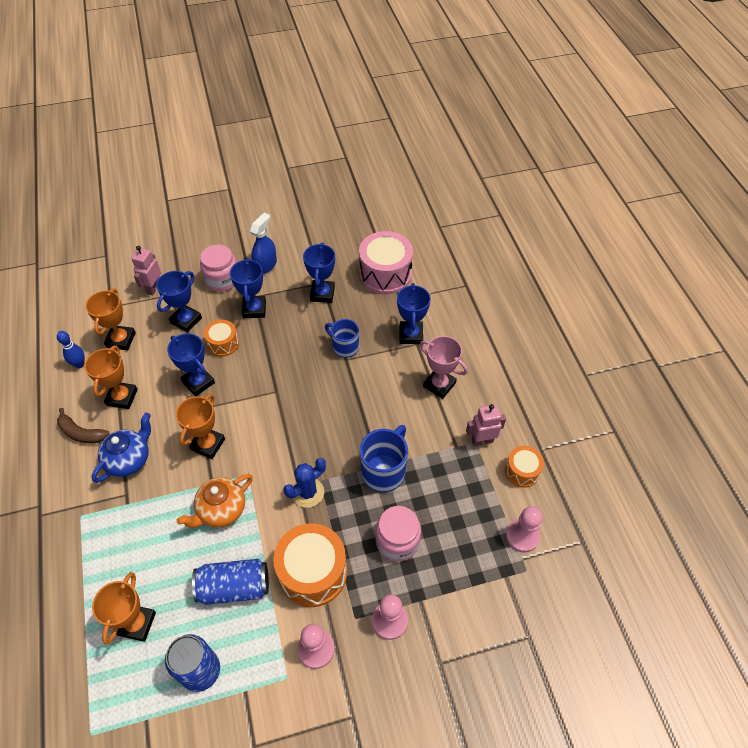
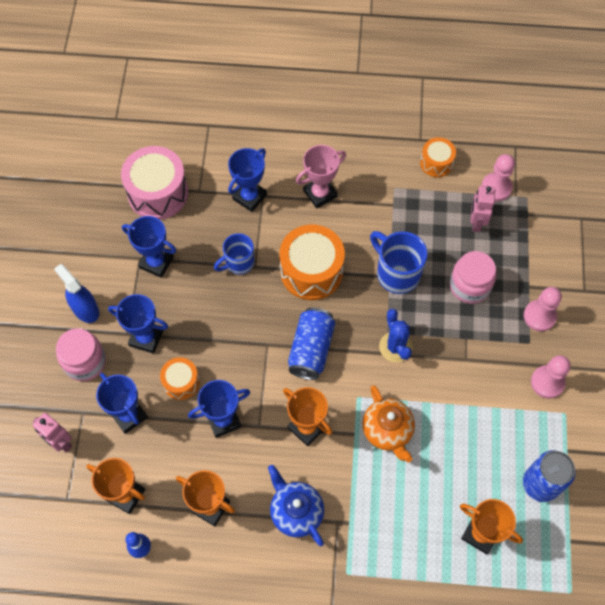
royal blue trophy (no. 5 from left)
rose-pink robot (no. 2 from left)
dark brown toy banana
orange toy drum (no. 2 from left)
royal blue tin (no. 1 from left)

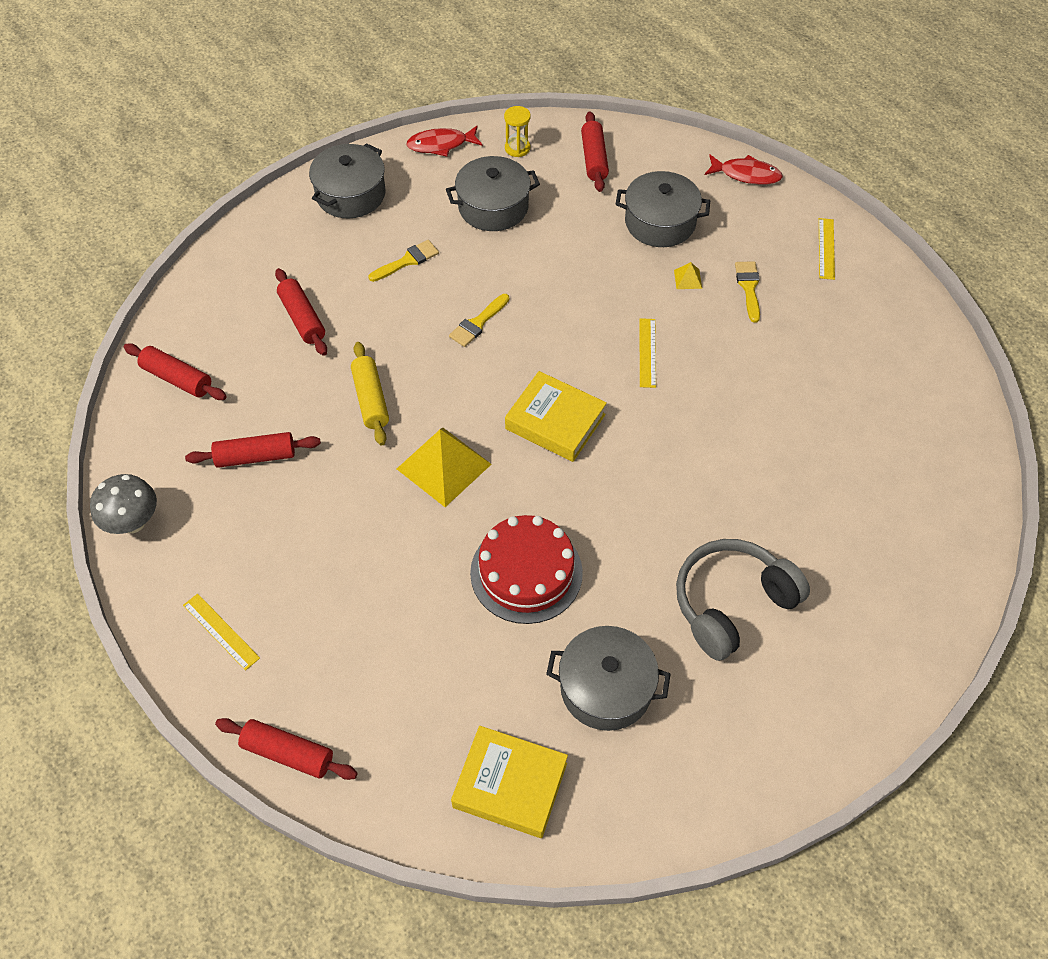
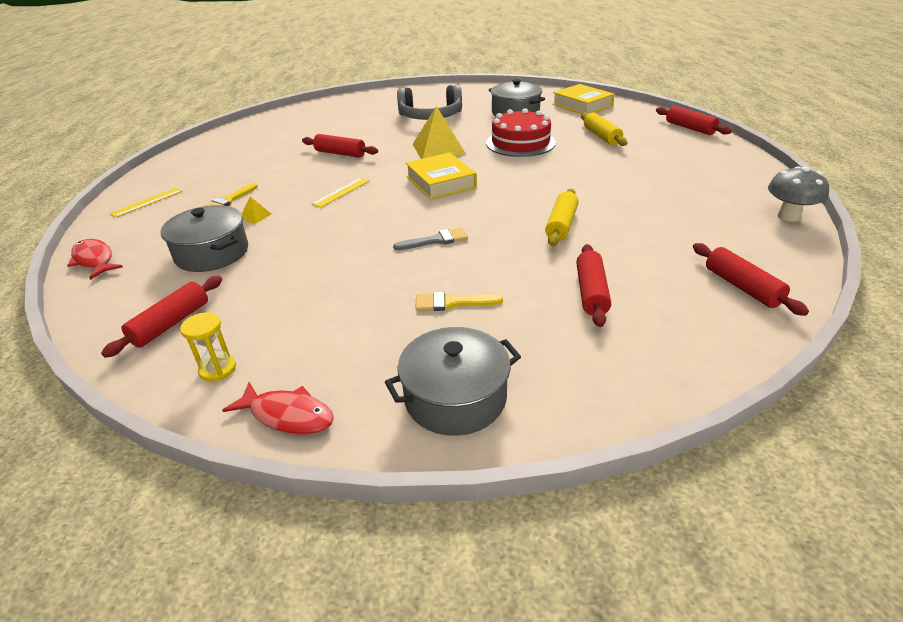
ash-grey pot (no. 2 from left in the first image)
ash-grey brush
bright yellow pyramid shape (no. 2 from left)
red rolling pin (no. 2 from left)
bright yellow straightedge (no. 1 from left in the first image)
bright yellow rolling pin (no. 2 from left)

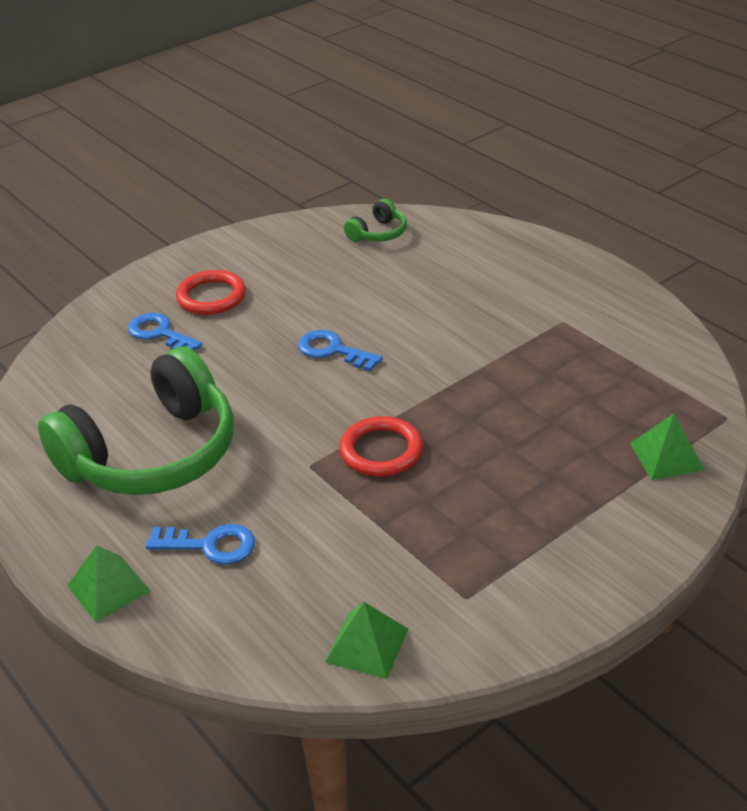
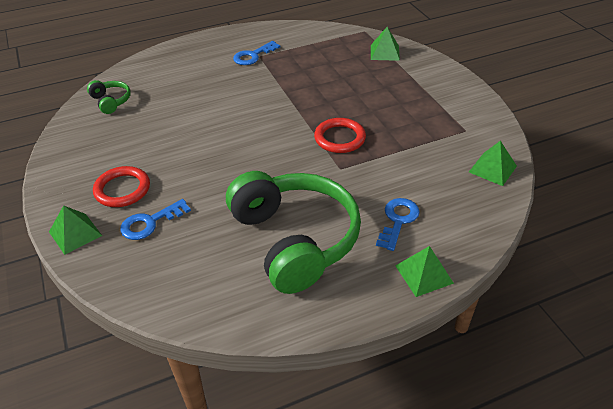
royal blue latchkey (no. 2 from left)
emerald pyramid shape (no. 1 from left)

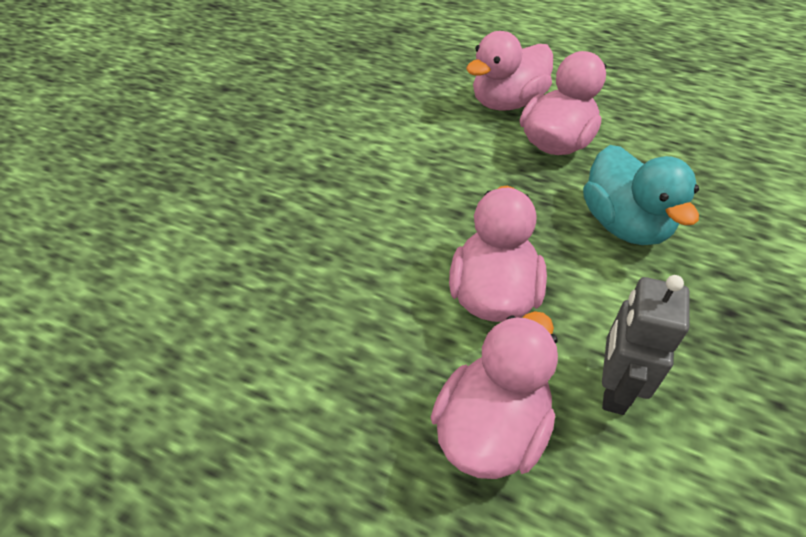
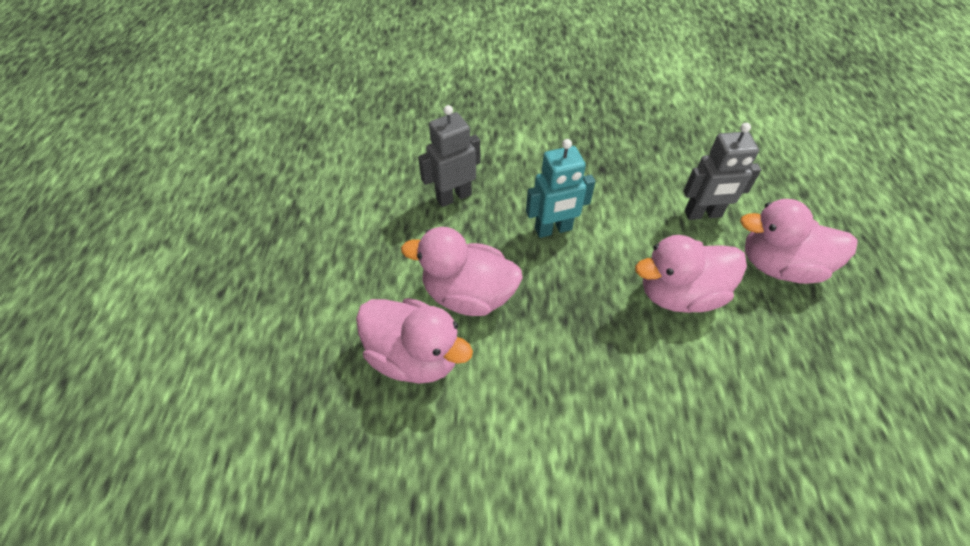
turquoise robot
ash-grey robot (no. 1 from left)

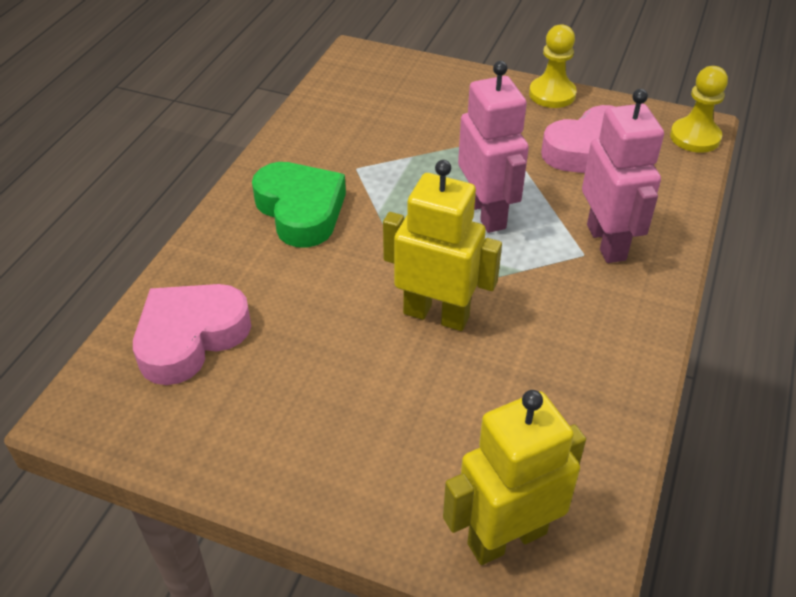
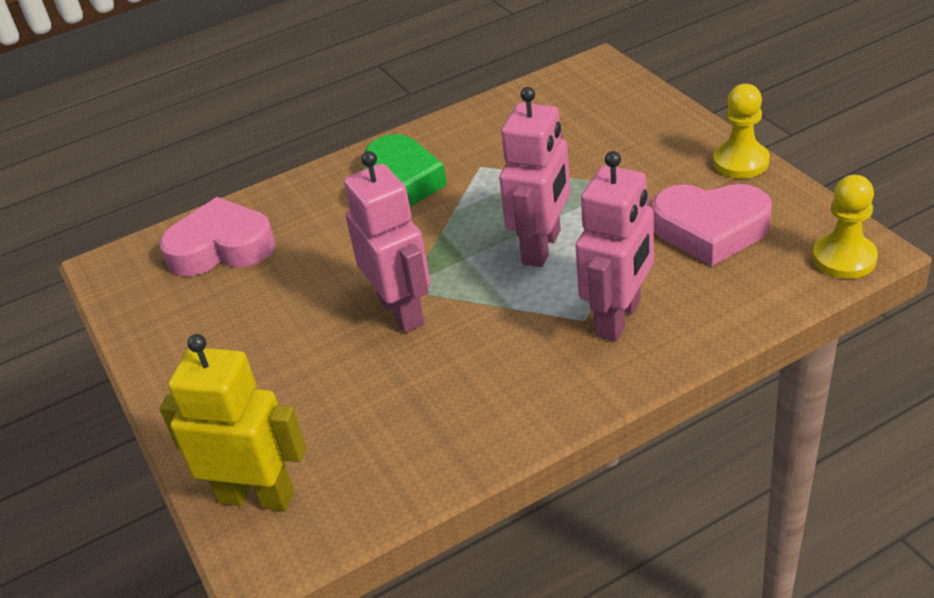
rose-pink robot (no. 1 from left)

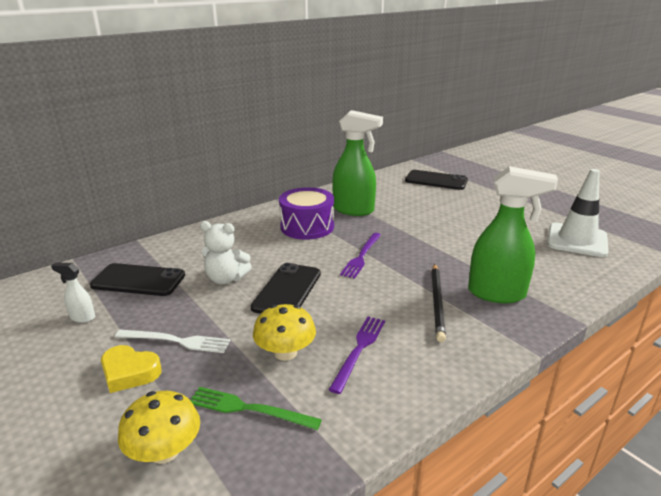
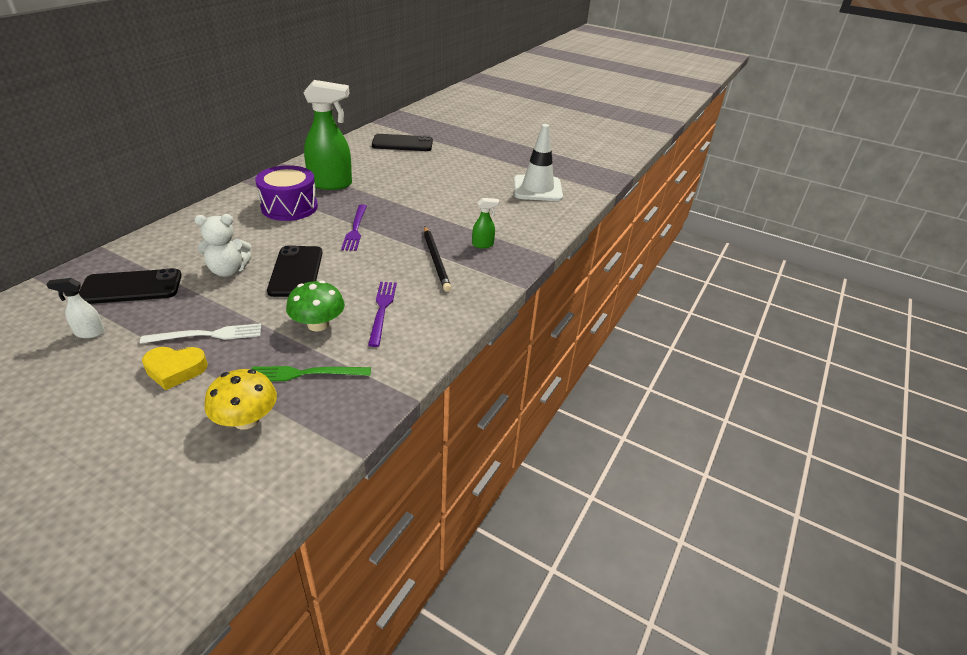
emerald spray cleaner (no. 2 from left)
emerald mushroom

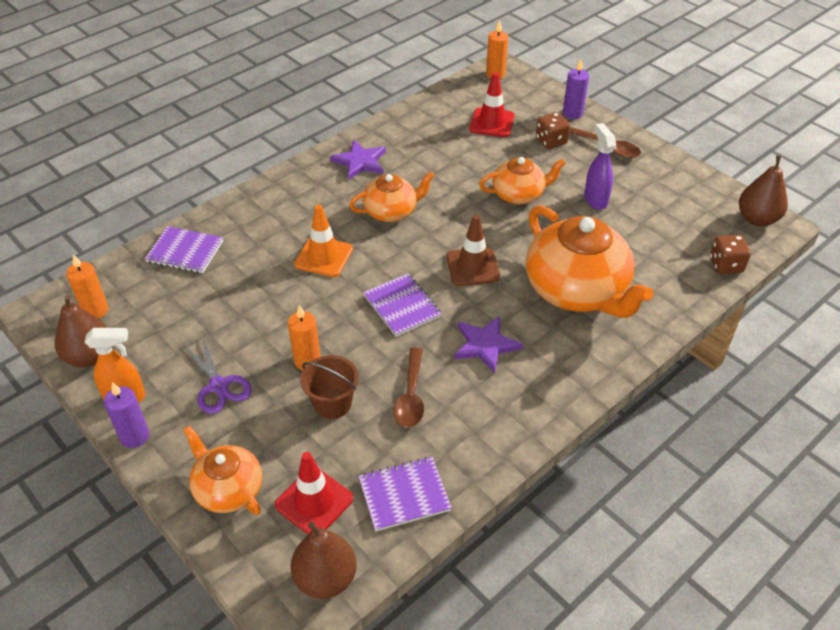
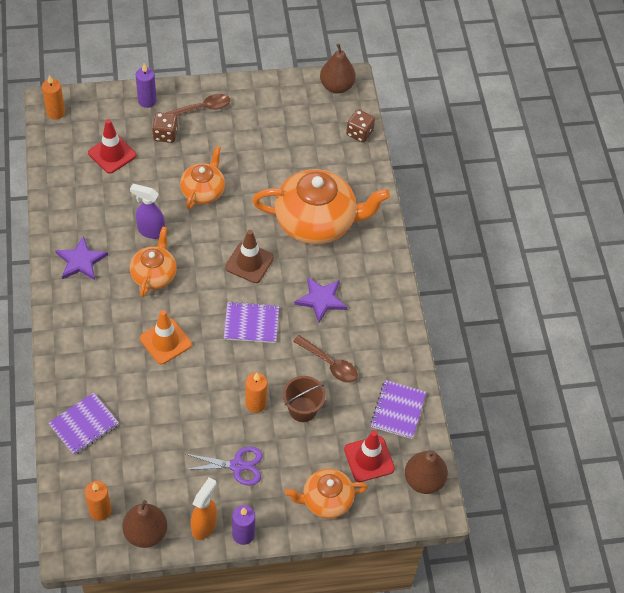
purple spray cleaner

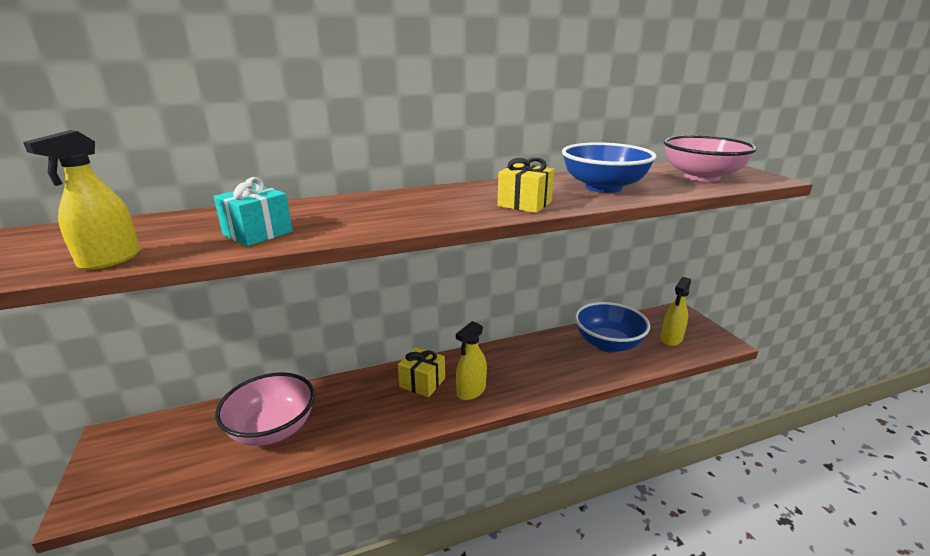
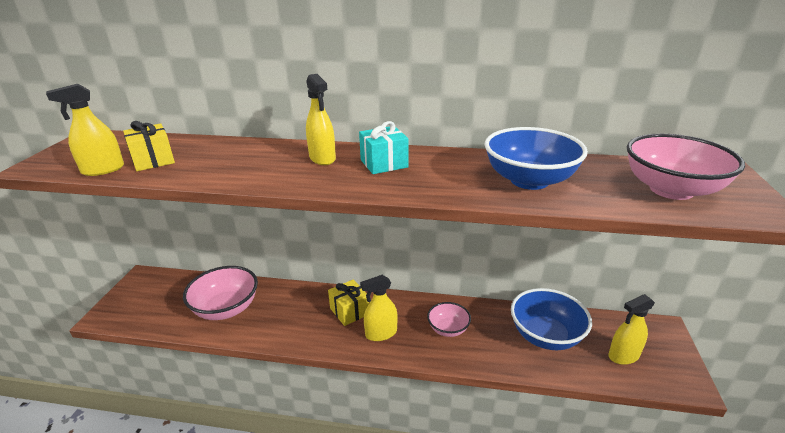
bright yellow gift (no. 1 from left)
turquoise gift
bright yellow spray cleaner (no. 2 from left)
rose-pink serving bowl (no. 2 from left)

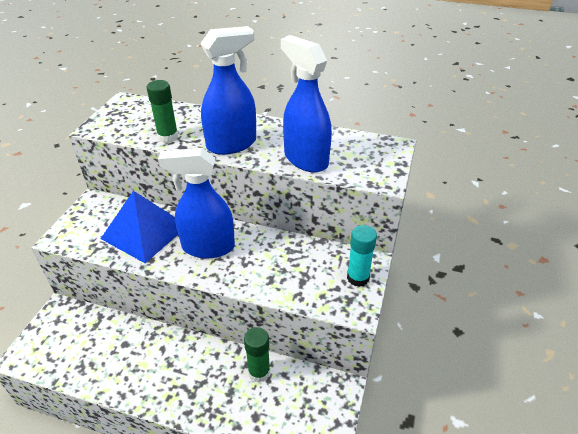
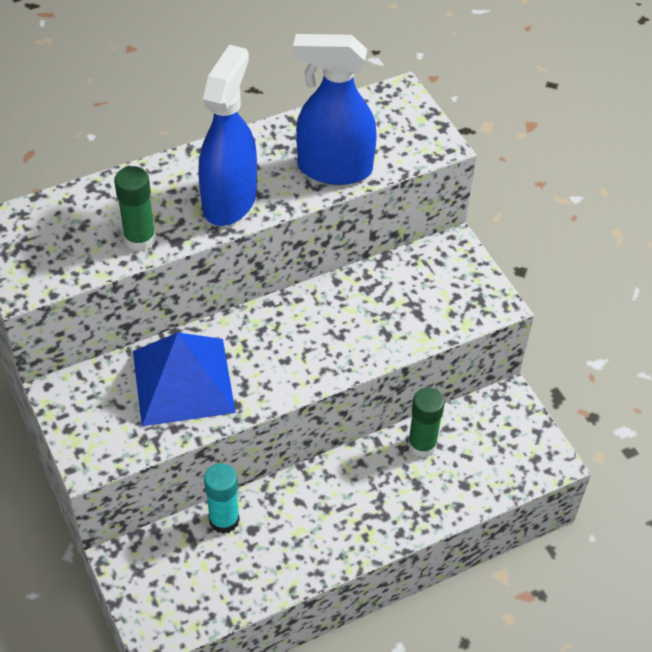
royal blue spray cleaner (no. 1 from left in the first image)
turquoise glue stick

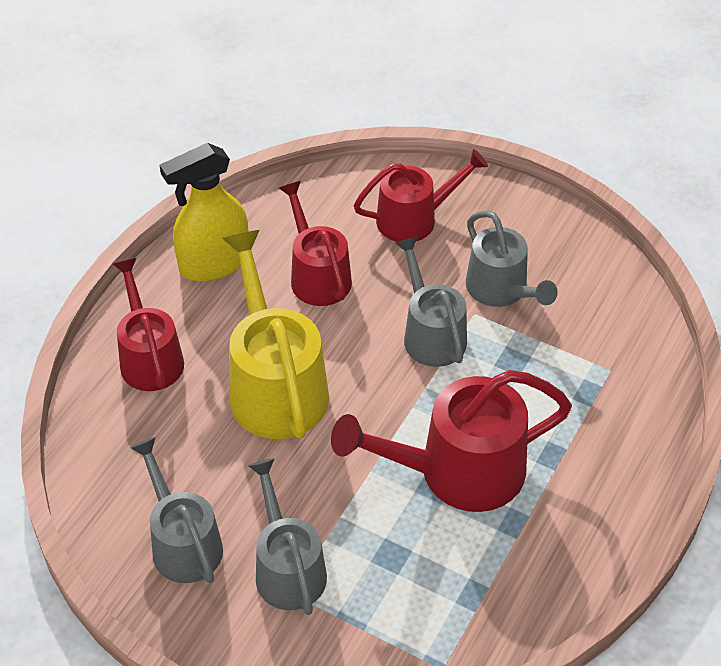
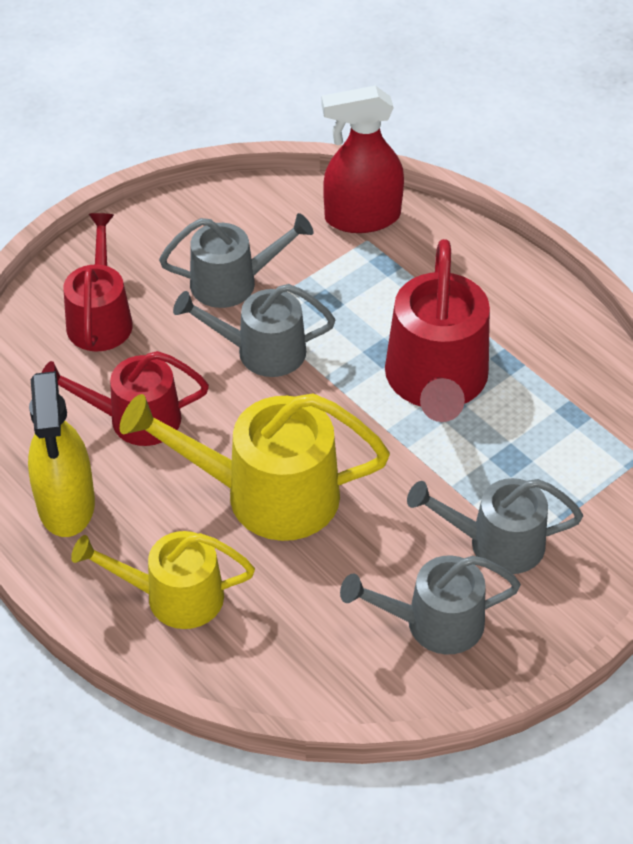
bright yellow sprinkling can (no. 1 from left)
red spray cleaner

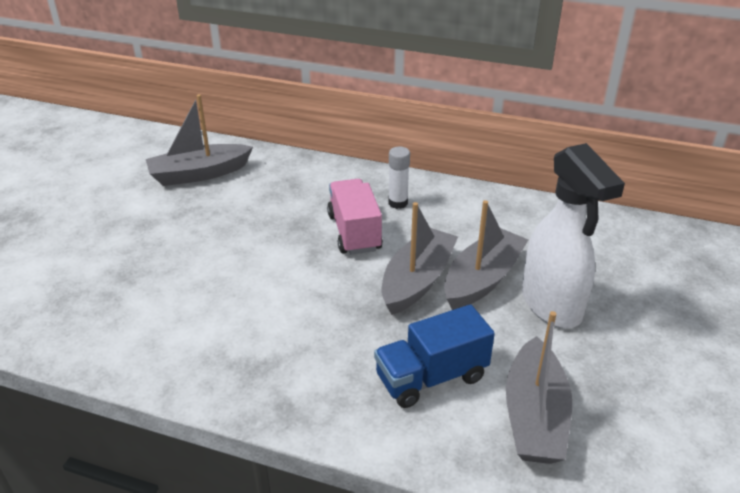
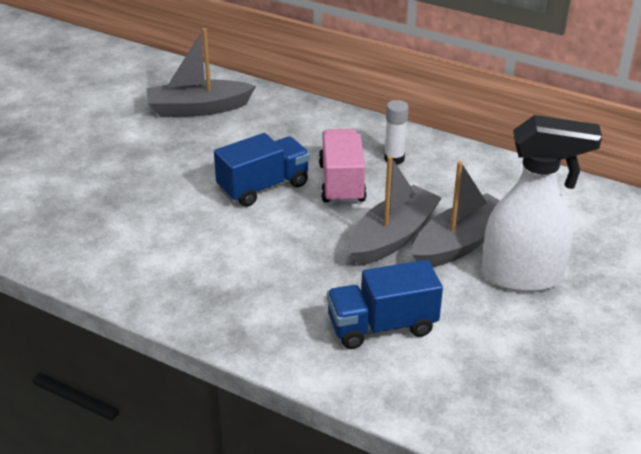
white spray cleaner
ash-grey sailboat (no. 4 from left in the first image)
royal blue truck (no. 1 from left)

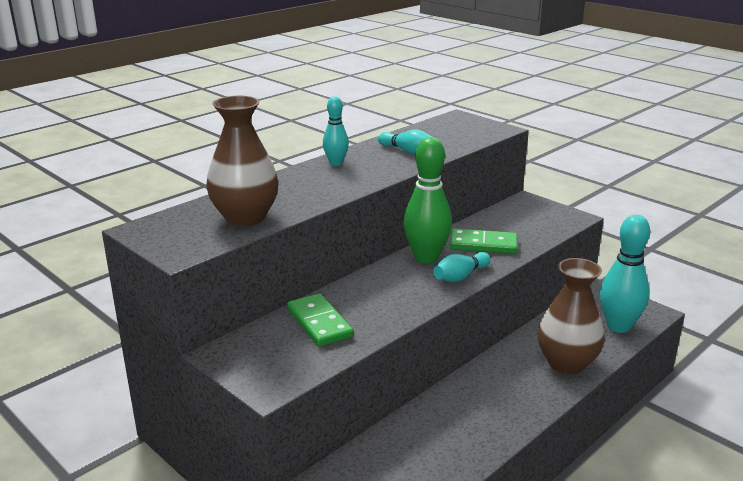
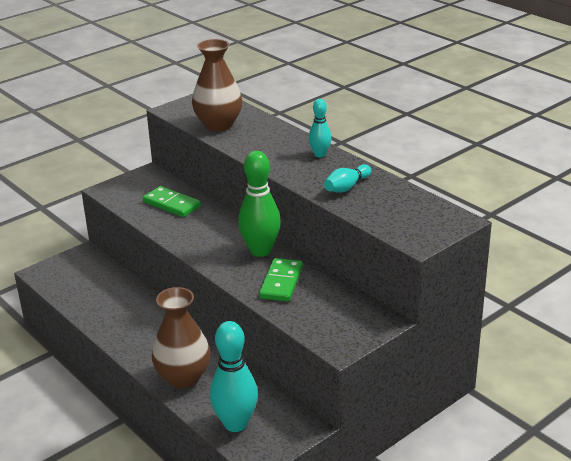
turquoise bowling pin (no. 3 from left in the first image)
emerald domino tile (no. 1 from left)

